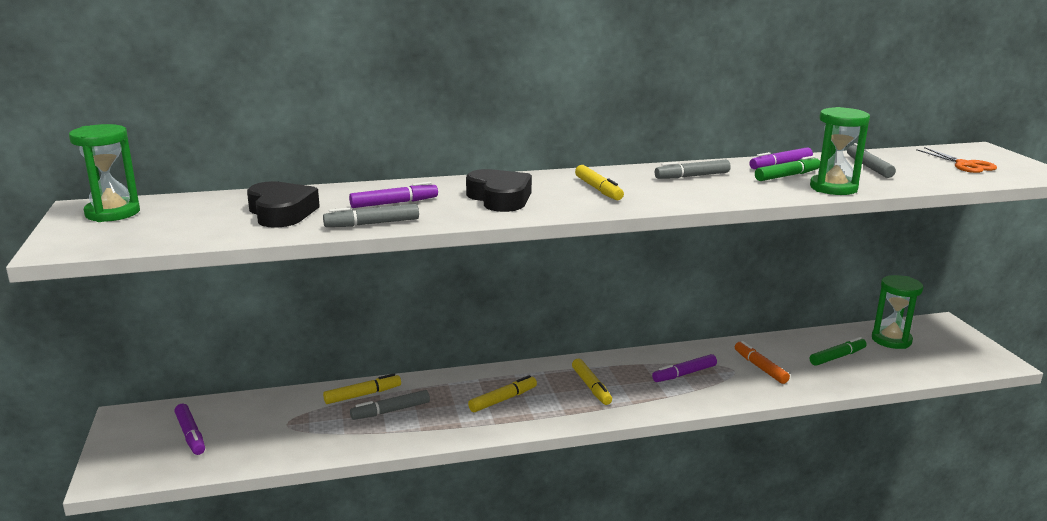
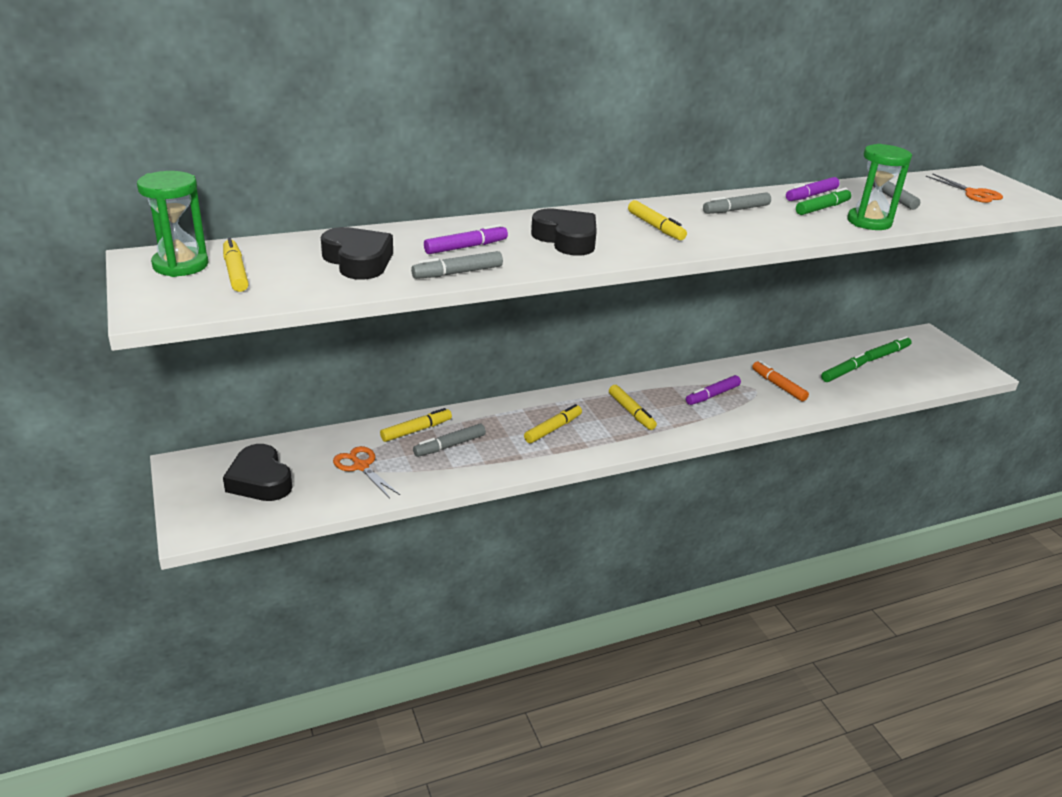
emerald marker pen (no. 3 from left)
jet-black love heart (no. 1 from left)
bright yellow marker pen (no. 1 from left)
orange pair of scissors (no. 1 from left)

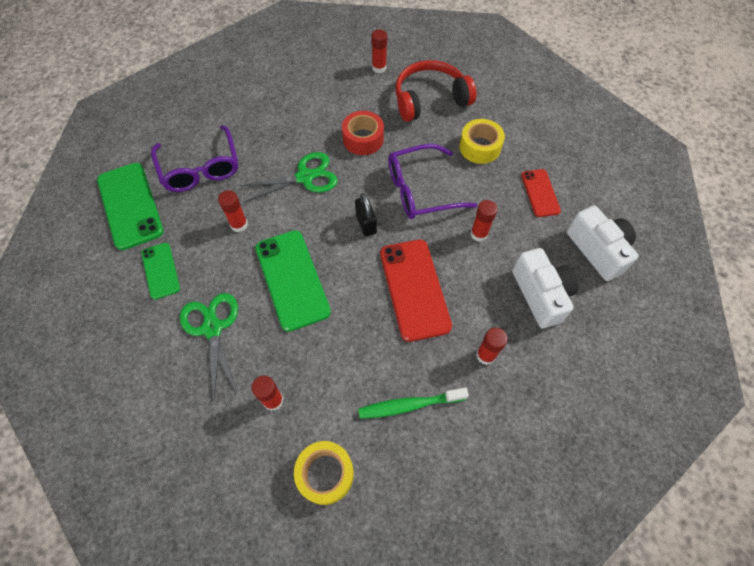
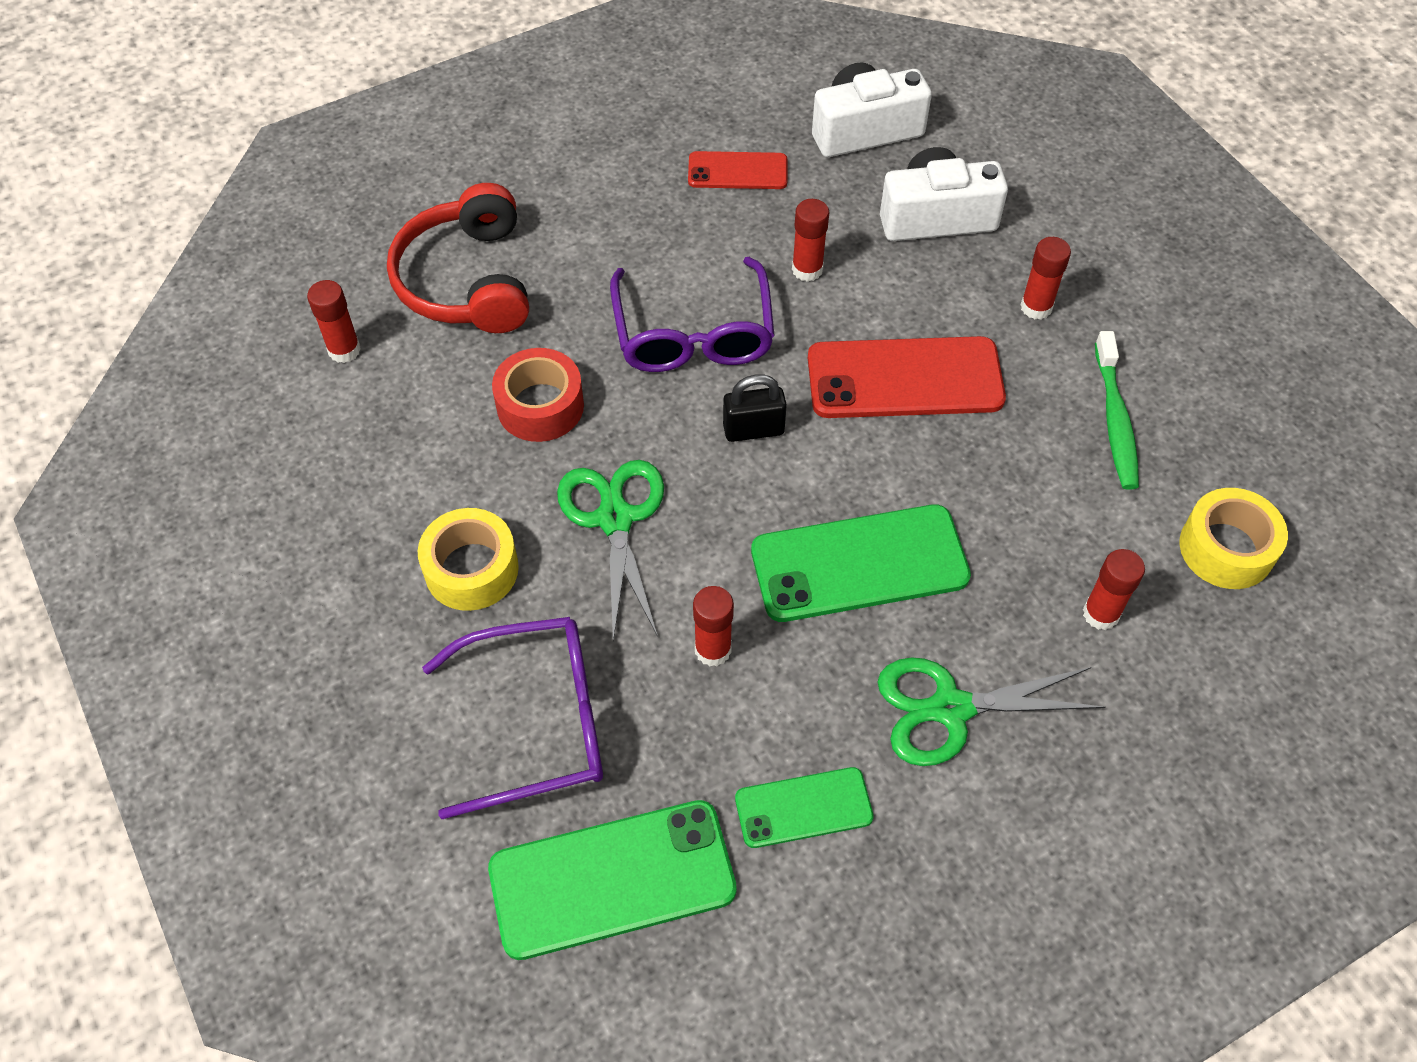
bright yellow tape (no. 1 from left)

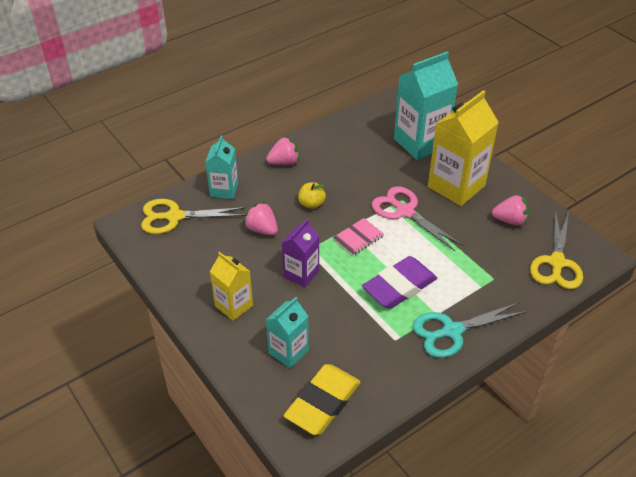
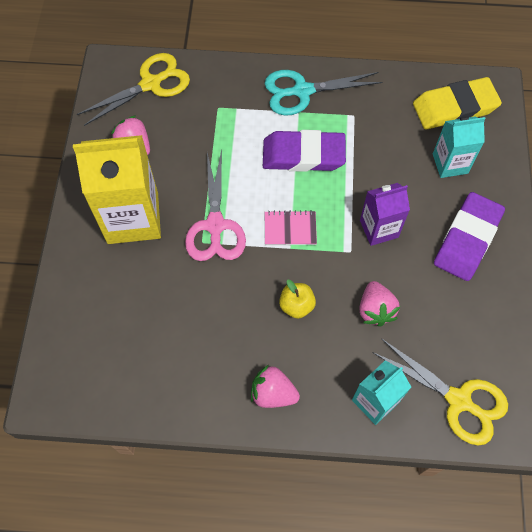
turquoise milk carton (no. 3 from left in the first image)
purple pencil eraser (no. 2 from left)
turquoise pair of scissors

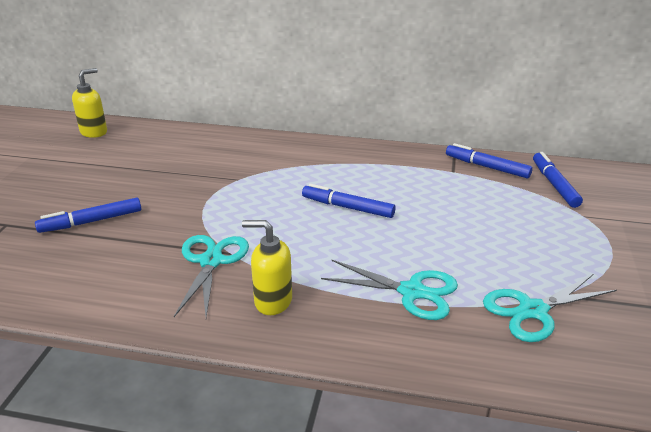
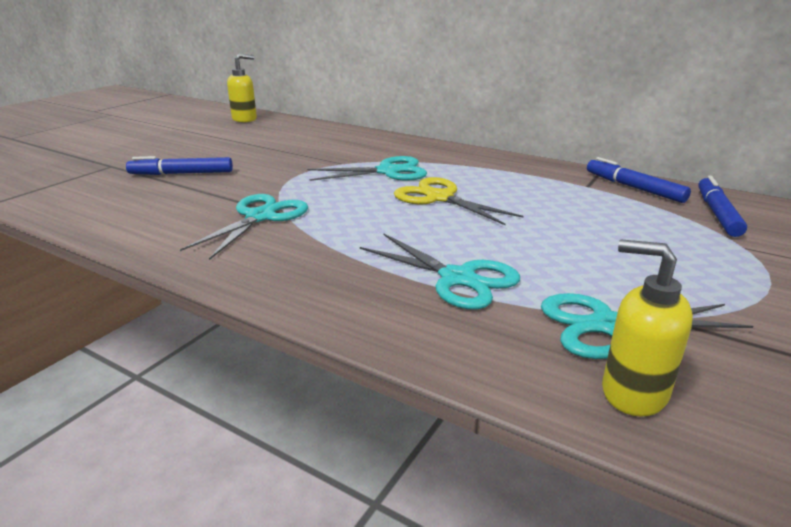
bright yellow pair of scissors
bright yellow soap pump (no. 2 from left)
turquoise pair of scissors (no. 2 from left)

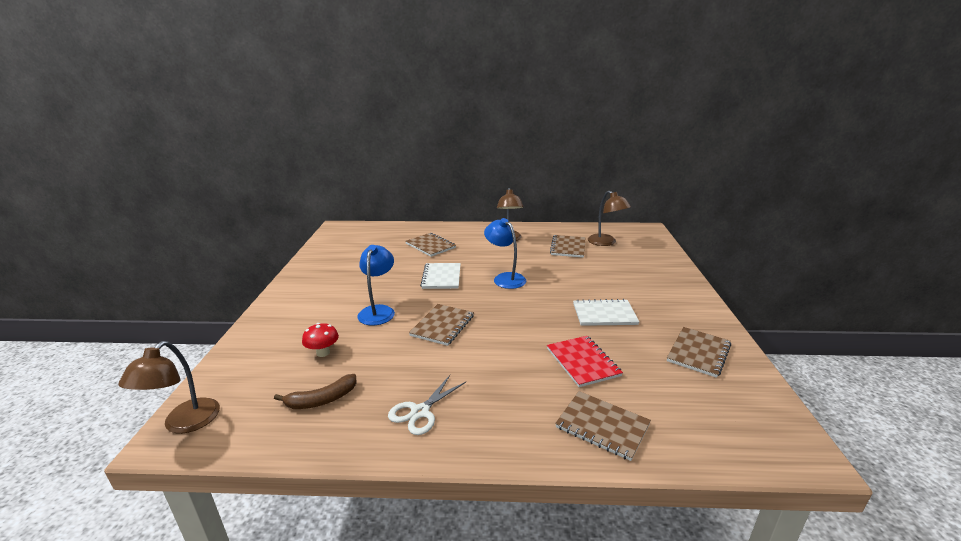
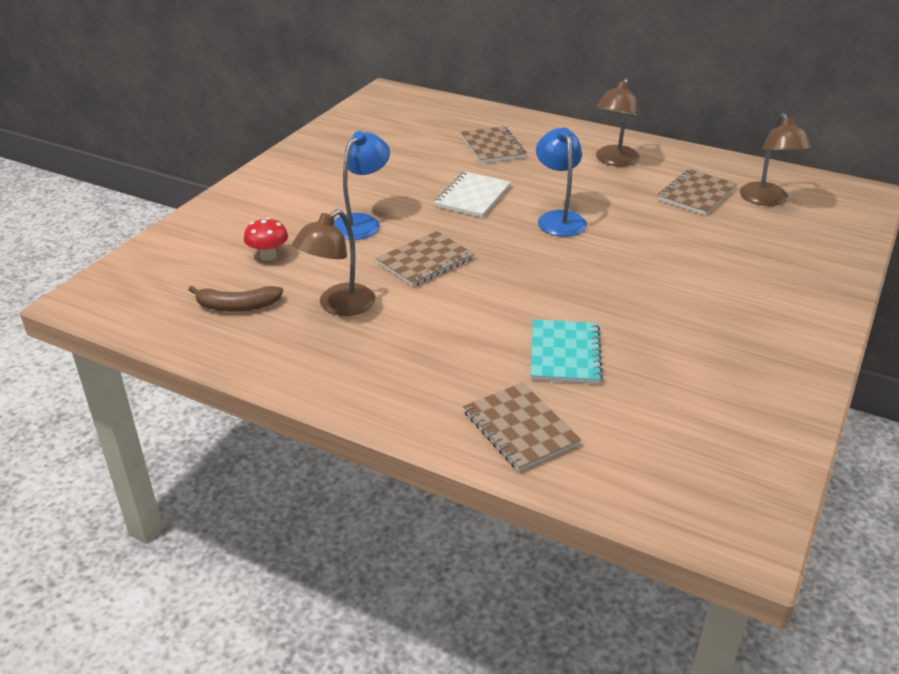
white notebook (no. 2 from left in the first image)
dark brown notebook (no. 5 from left in the first image)
turquoise notebook
dark brown lamp (no. 1 from left)
white pair of scissors

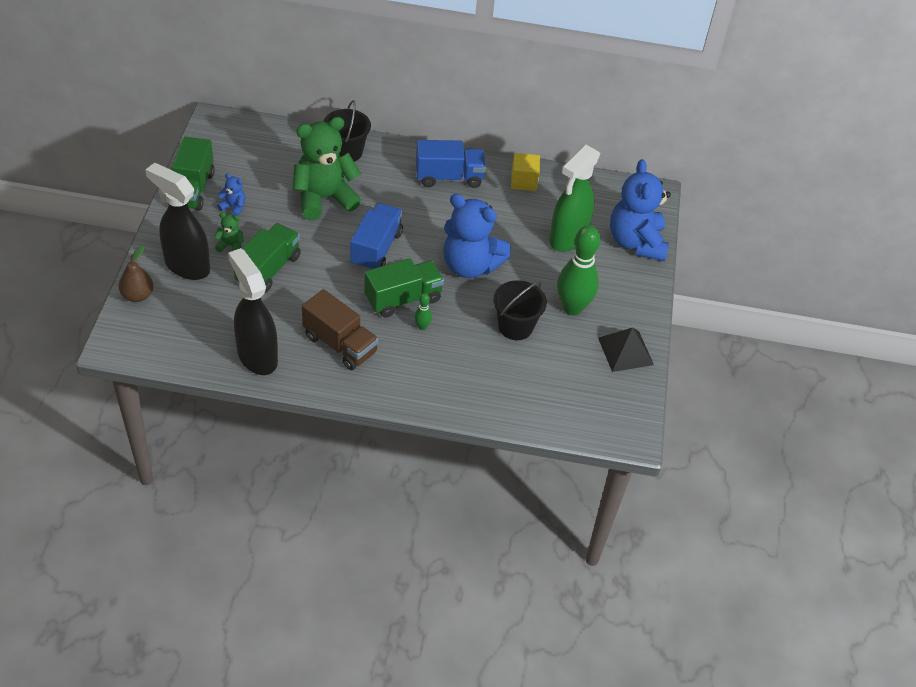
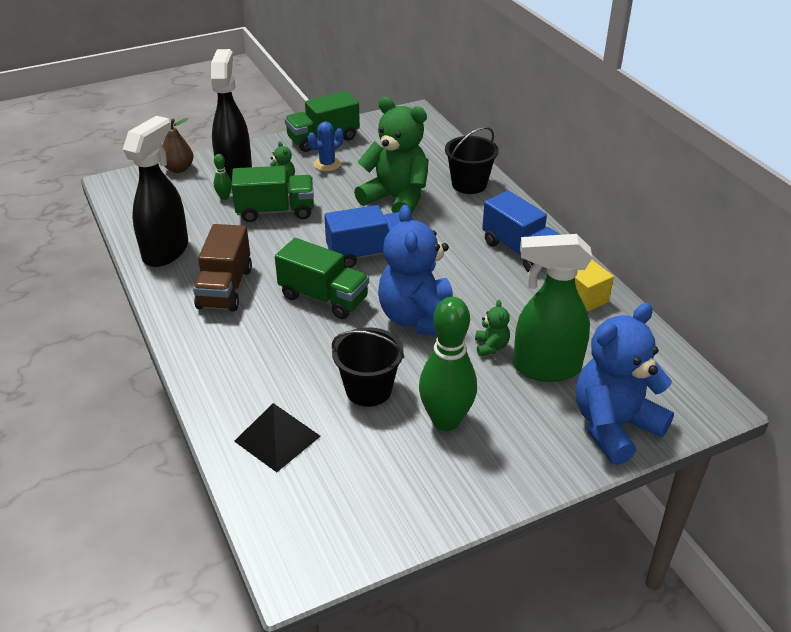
royal blue saguaro cactus
emerald bowling pin (no. 1 from left)
jet-black pyramid shape
emerald teddy (no. 3 from left)

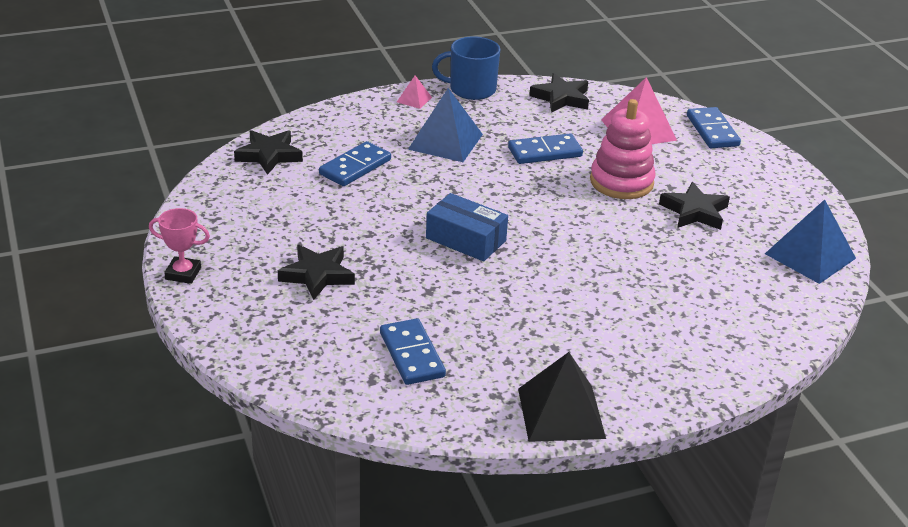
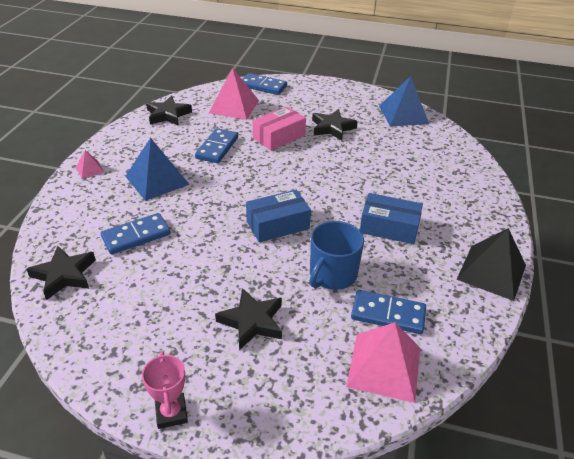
royal blue tea mug
rose-pink parcel
royal blue domino tile (no. 1 from left)
rose-pink trophy
royal blue parcel (no. 2 from left)
rose-pink pyramid shape (no. 3 from left)

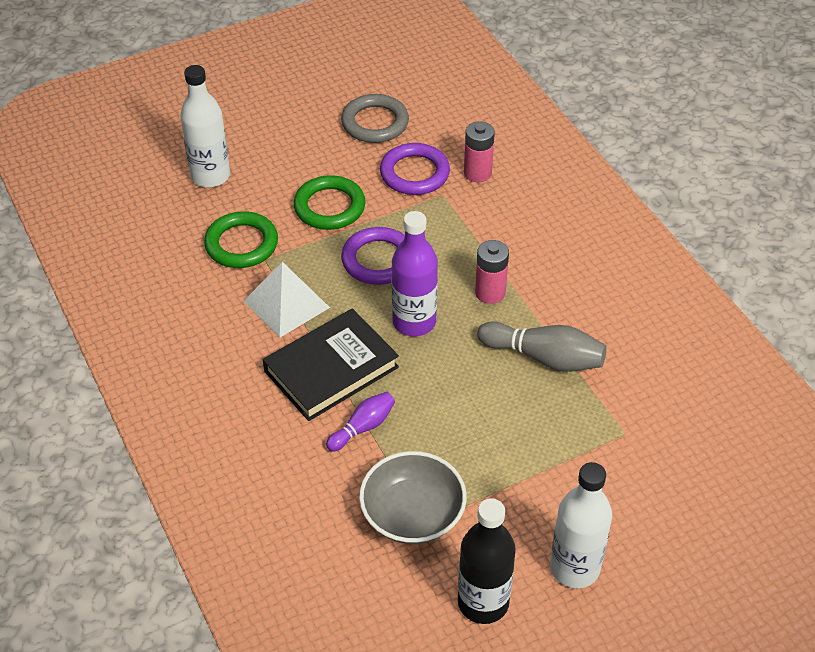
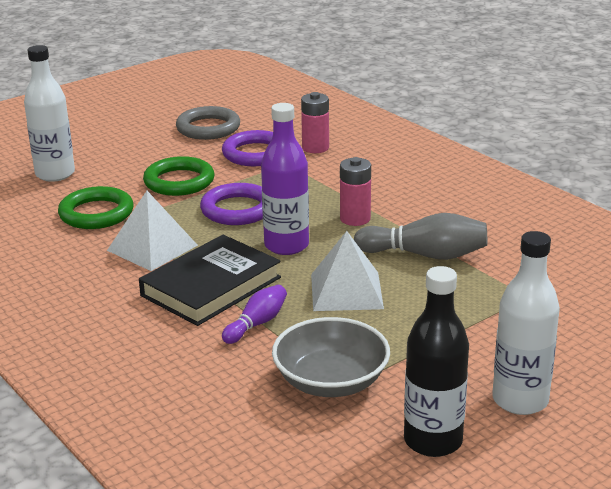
white pyramid shape (no. 2 from left)

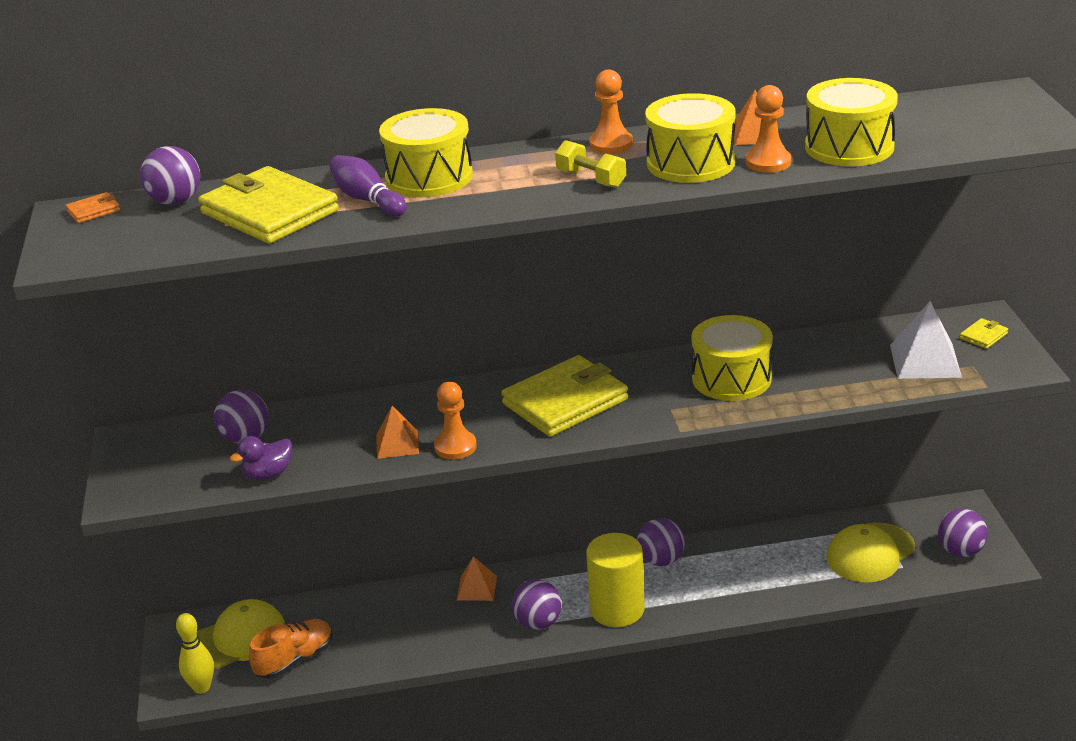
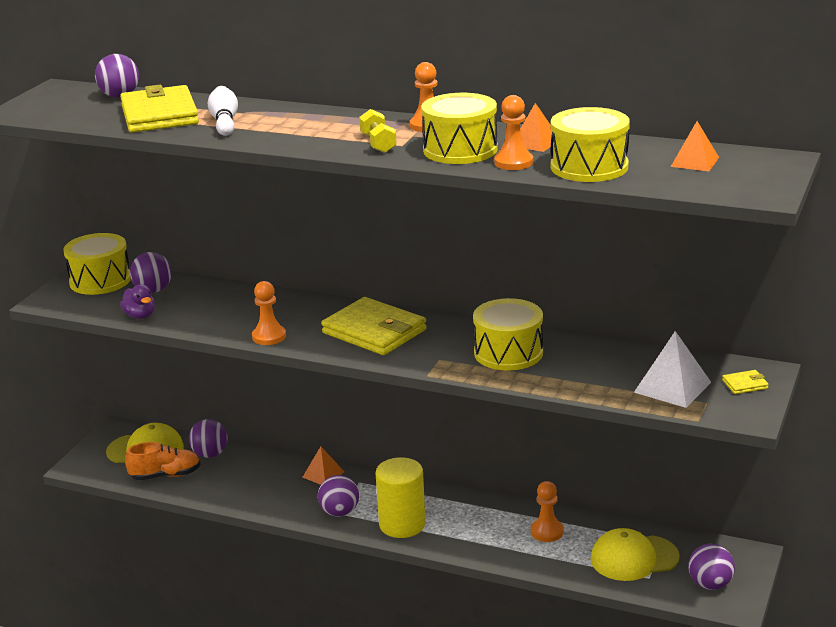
bright yellow toy drum (no. 1 from left)
white bowling pin
orange billfold
bright yellow billfold (no. 2 from left)
orange pyramid shape (no. 3 from left)
purple duck
purple play ball (no. 3 from left)
bright yellow bowling pin
orange pawn (no. 4 from left)

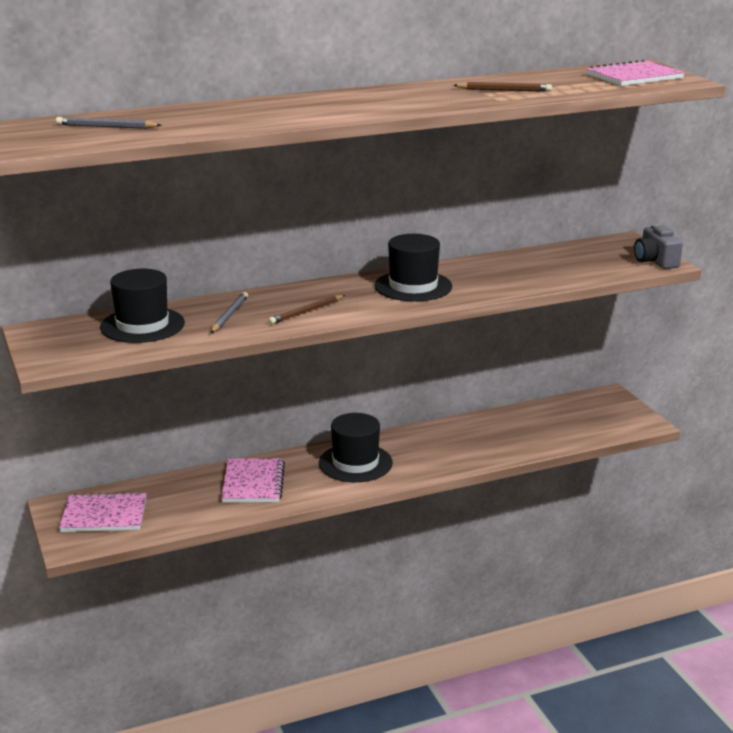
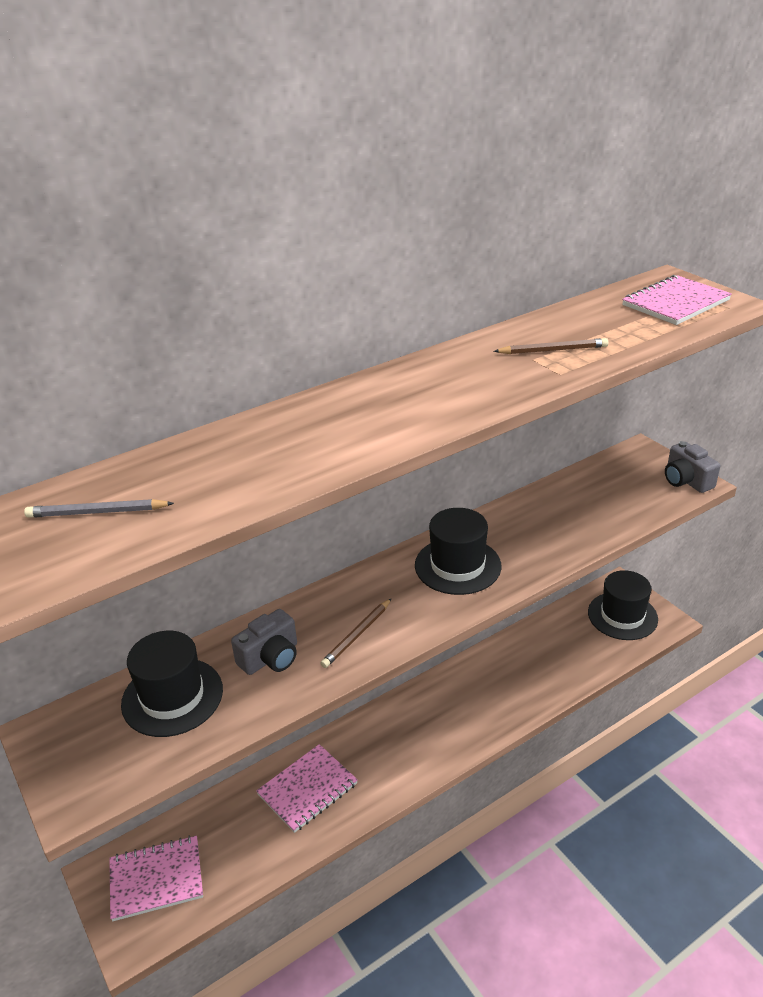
ash-grey camera (no. 1 from left)
jet-black tall hat (no. 3 from left)
rose-pink notebook (no. 2 from left)

